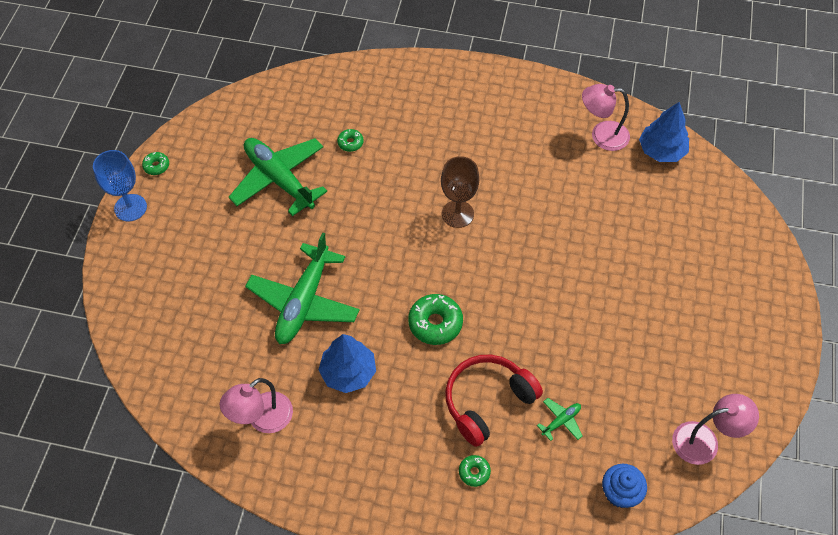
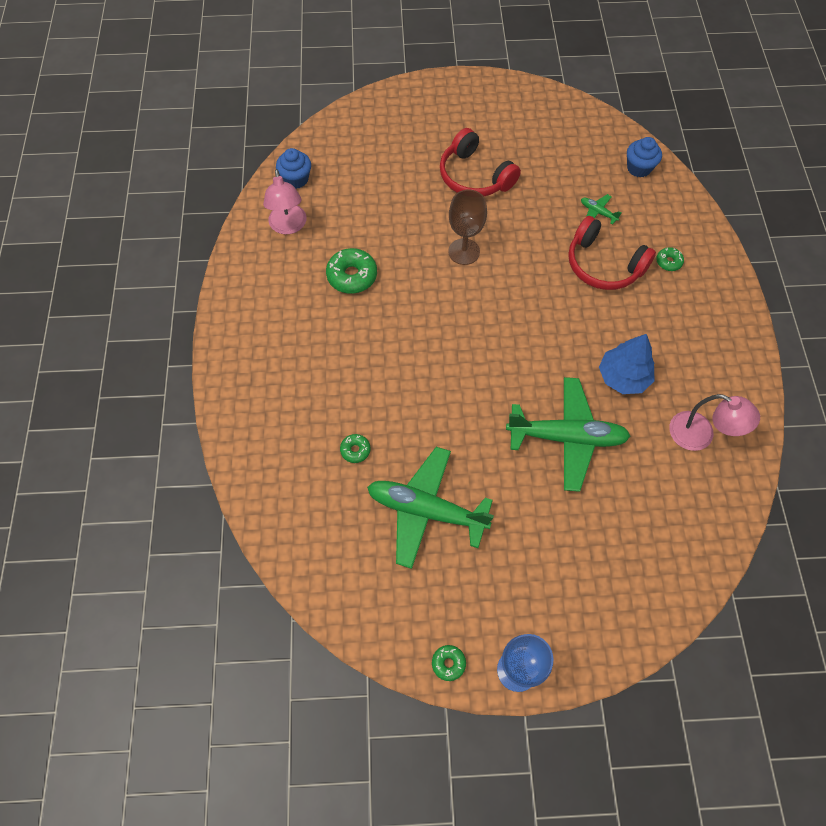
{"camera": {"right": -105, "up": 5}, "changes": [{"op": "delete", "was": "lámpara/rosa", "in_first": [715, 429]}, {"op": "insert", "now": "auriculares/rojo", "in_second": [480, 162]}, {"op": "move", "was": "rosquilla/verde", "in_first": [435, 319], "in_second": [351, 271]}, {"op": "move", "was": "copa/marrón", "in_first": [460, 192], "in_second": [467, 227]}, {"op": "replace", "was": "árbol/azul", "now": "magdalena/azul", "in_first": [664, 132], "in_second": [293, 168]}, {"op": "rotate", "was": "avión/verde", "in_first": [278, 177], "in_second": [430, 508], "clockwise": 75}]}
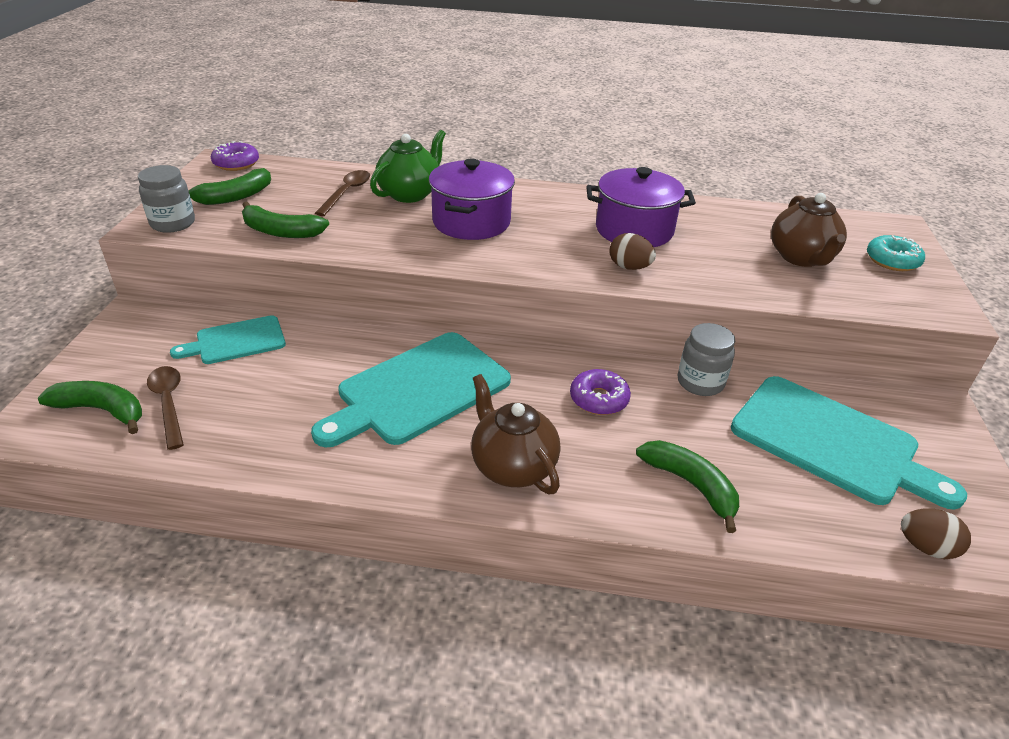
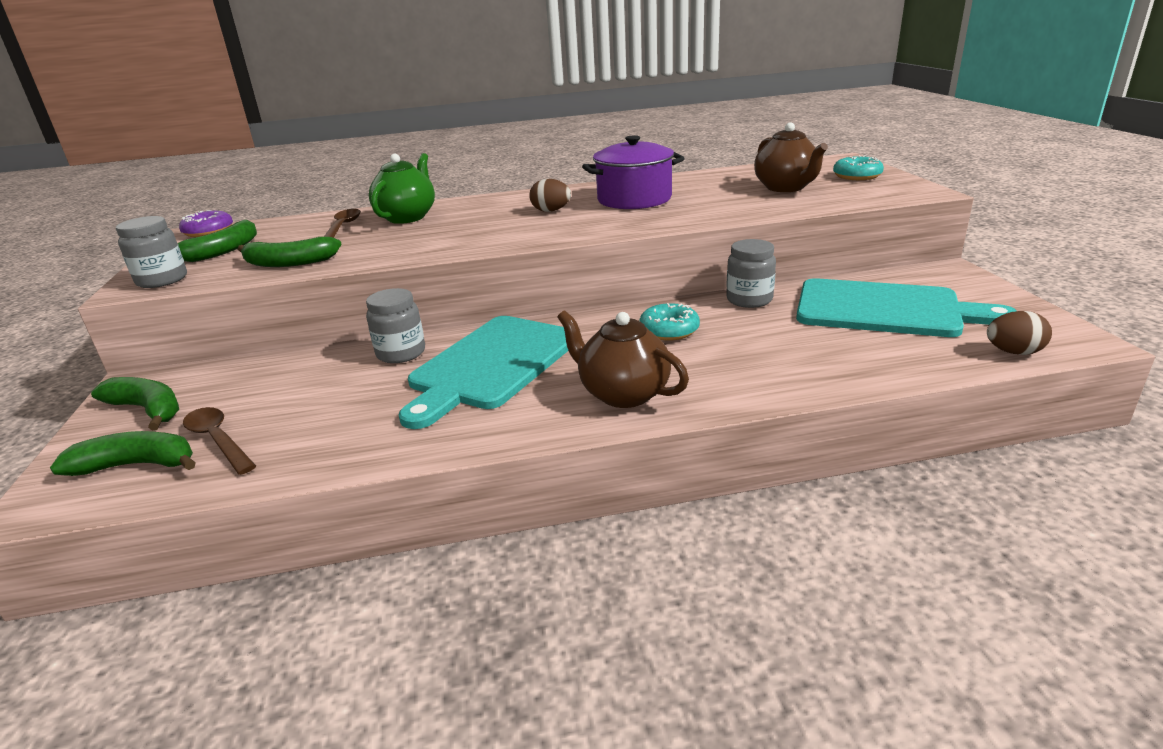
{"camera": {"right": -15, "up": -10}, "changes": [{"op": "delete", "was": "tabla de cortar/turquesa", "in_first": [228, 339]}, {"op": "delete", "was": "olla/morado", "in_first": [472, 199]}, {"op": "insert", "now": "tarro/gris", "in_second": [395, 325]}, {"op": "move", "was": "huevo/marrón", "in_first": [632, 251], "in_second": [550, 195]}, {"op": "move", "was": "plátano/verde", "in_first": [687, 486], "in_second": [135, 404]}, {"op": "recolor", "was": "rosquilla/morado", "now": "rosquilla/turquesa", "in_first": [600, 392], "in_second": [669, 321]}]}
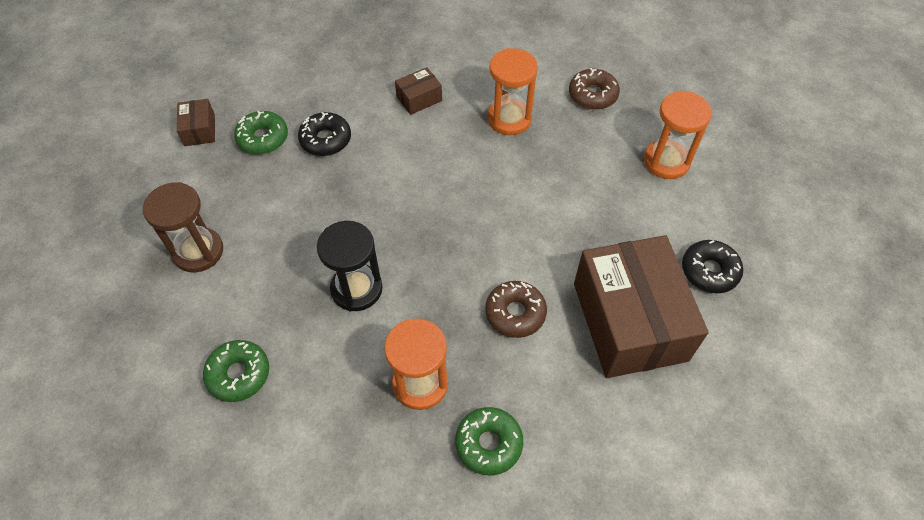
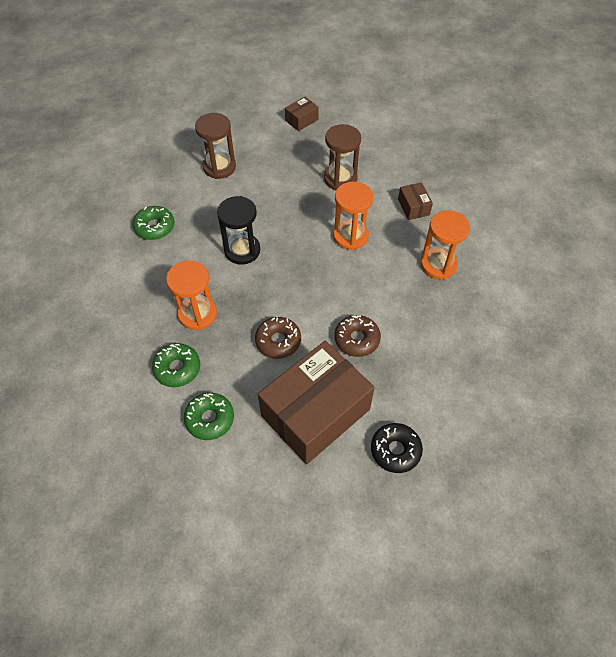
{"camera": {"right": 60, "up": 0}, "changes": [{"op": "move", "was": "rosquilla/verde", "in_first": [261, 133], "in_second": [209, 416]}, {"op": "move", "was": "rosquilla/marrón", "in_first": [594, 89], "in_second": [358, 336]}, {"op": "move", "was": "reloj de arena/naranja", "in_first": [678, 135], "in_second": [353, 216]}, {"op": "replace", "was": "rosquilla/negro", "now": "reloj de arena/marrón", "in_first": [324, 134], "in_second": [342, 157]}, {"op": "rotate", "was": "caja/marrón", "in_first": [418, 91], "in_second": [415, 201], "clockwise": 45}]}
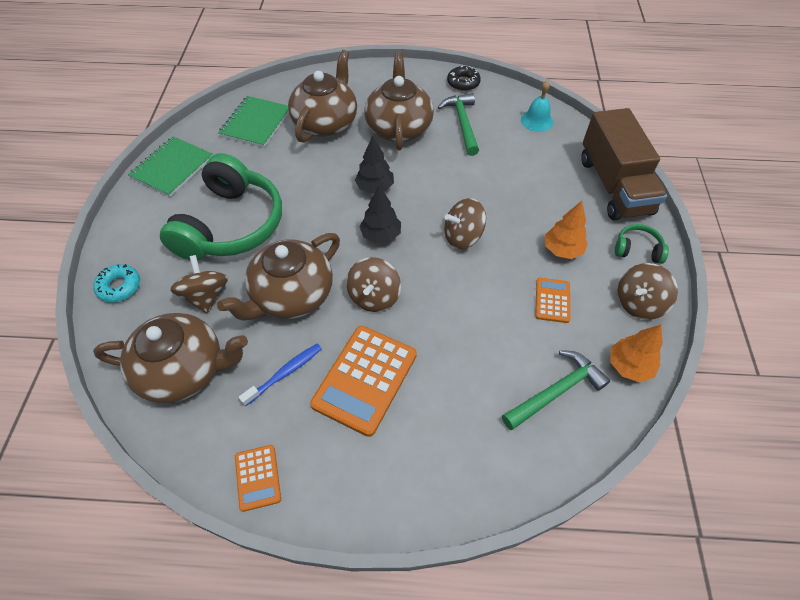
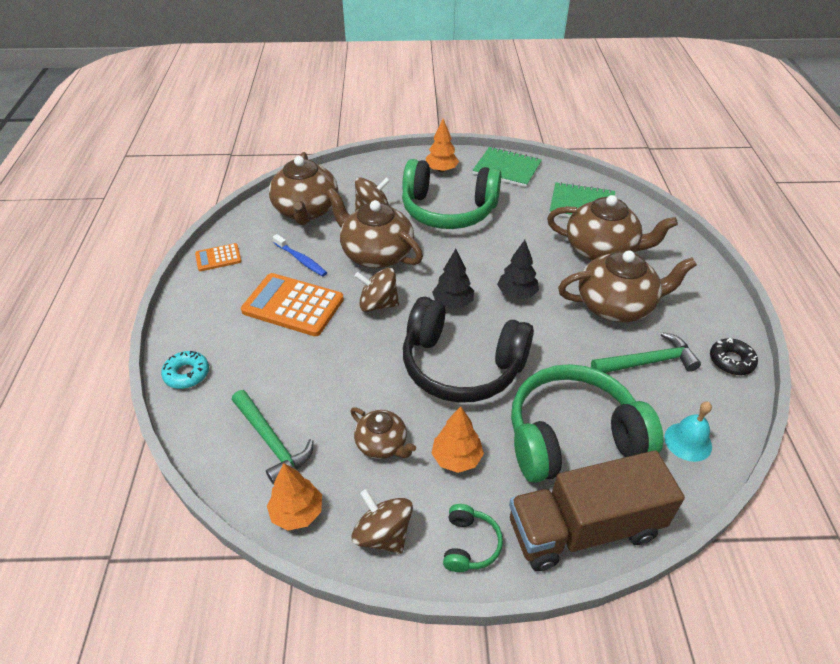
{"camera": {"right": 85, "up": -10}, "changes": [{"op": "insert", "now": "árbol/naranja", "in_second": [442, 145]}, {"op": "insert", "now": "auriculares/verde", "in_second": [587, 423]}, {"op": "move", "was": "rosquilla/turquesa", "in_first": [116, 283], "in_second": [185, 370]}, {"op": "replace", "was": "peonza/marrón", "now": "auriculares/negro", "in_first": [465, 223], "in_second": [468, 350]}, {"op": "replace", "was": "calculadora/naranja", "now": "tetera/marrón", "in_first": [552, 300], "in_second": [383, 433]}]}
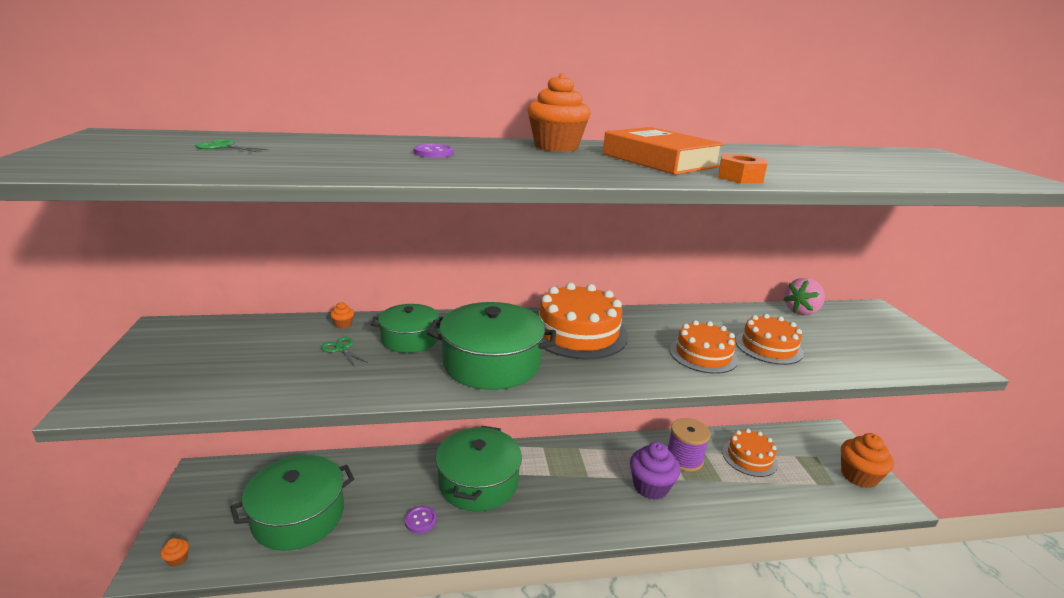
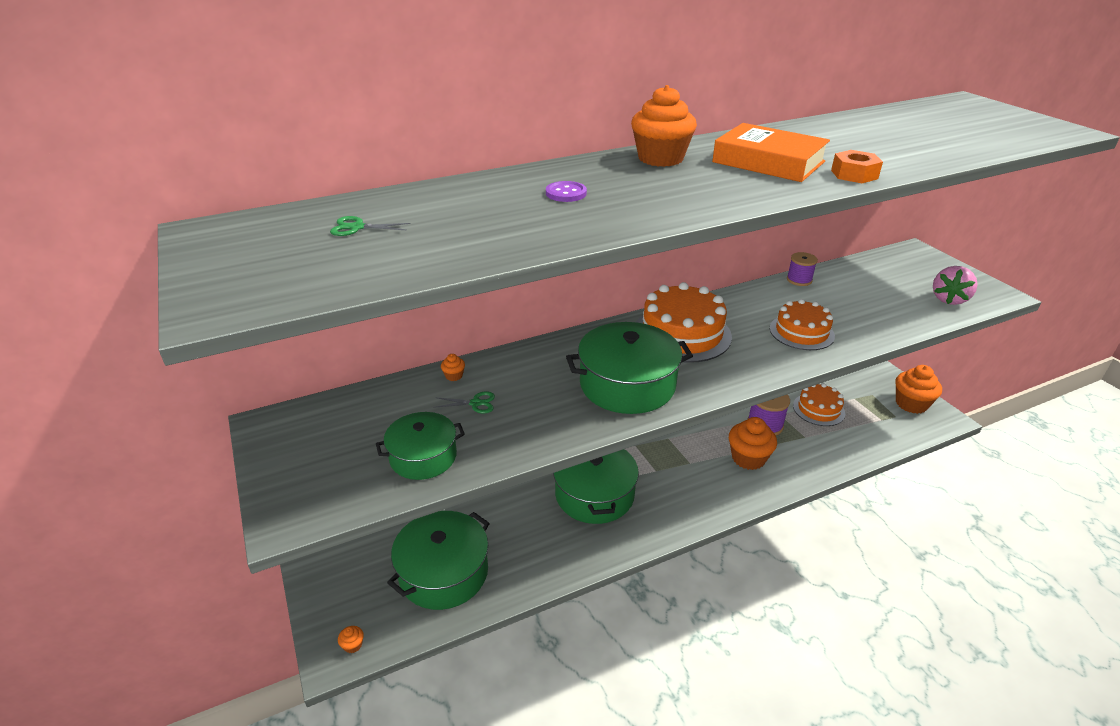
{"camera": {"right": -15, "up": 10}, "changes": [{"op": "delete", "was": "botón/morado", "in_first": [421, 519]}, {"op": "delete", "was": "tarta/naranja", "in_first": [770, 339]}, {"op": "insert", "now": "carrete/morado", "in_second": [802, 269]}, {"op": "move", "was": "olla/verde", "in_first": [407, 328], "in_second": [420, 446]}, {"op": "move", "was": "fresa/rosa", "in_first": [804, 297], "in_second": [955, 285]}, {"op": "recolor", "was": "magdalena/morado", "now": "magdalena/naranja", "in_first": [655, 471], "in_second": [753, 443]}, {"op": "rotate", "was": "tijeras/verde", "in_first": [344, 352], "in_second": [464, 402], "clockwise": 150}]}
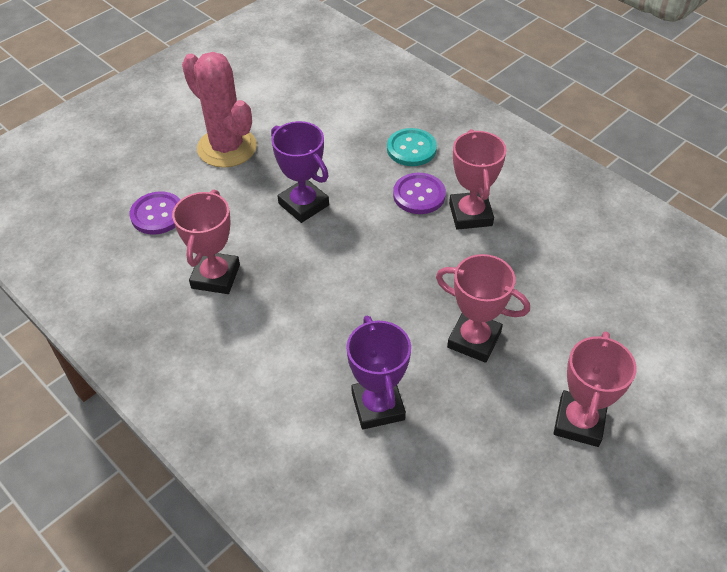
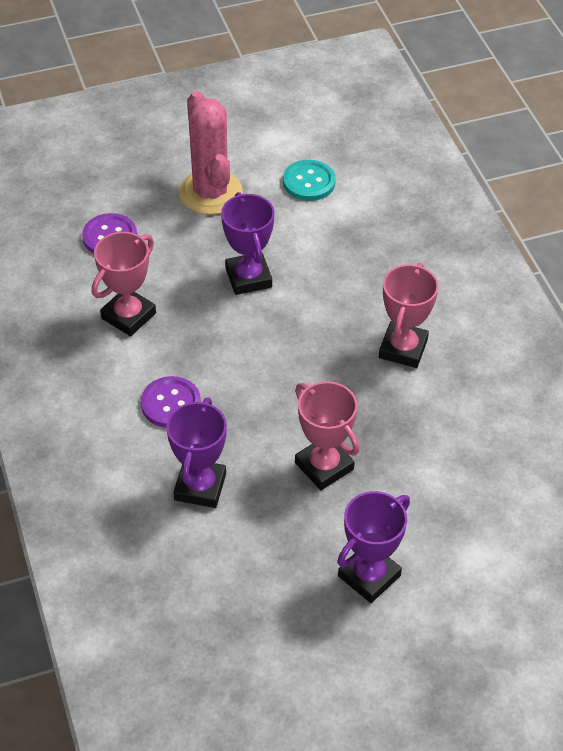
{"camera": {"right": 25, "up": 0}, "changes": [{"op": "move", "was": "botón/turquesa", "in_first": [412, 147], "in_second": [309, 180]}, {"op": "move", "was": "botón/morado", "in_first": [419, 193], "in_second": [171, 402]}, {"op": "recolor", "was": "trofeo/rosa", "now": "trofeo/morado", "in_first": [594, 389], "in_second": [373, 547]}]}
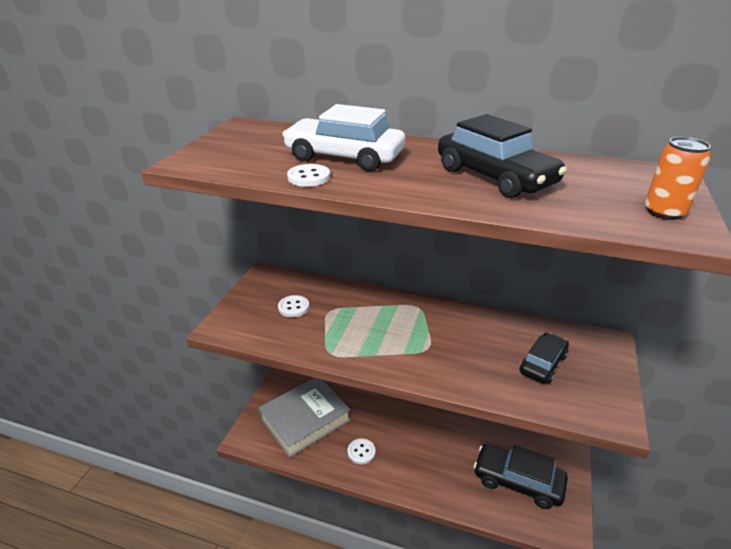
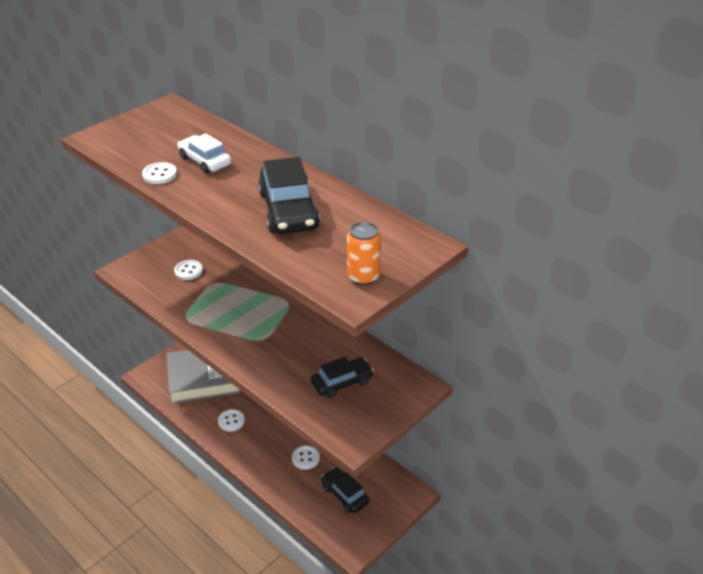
{"camera": {"right": 25, "up": 5}, "changes": [{"op": "insert", "now": "botón/blanco", "in_second": [306, 457]}, {"op": "resize", "was": "coche/blanco", "in_first": [343, 137], "in_second": [204, 153], "ratio": 0.63}, {"op": "resize", "was": "coche/negro", "in_first": [521, 476], "in_second": [345, 490], "ratio": 0.63}]}
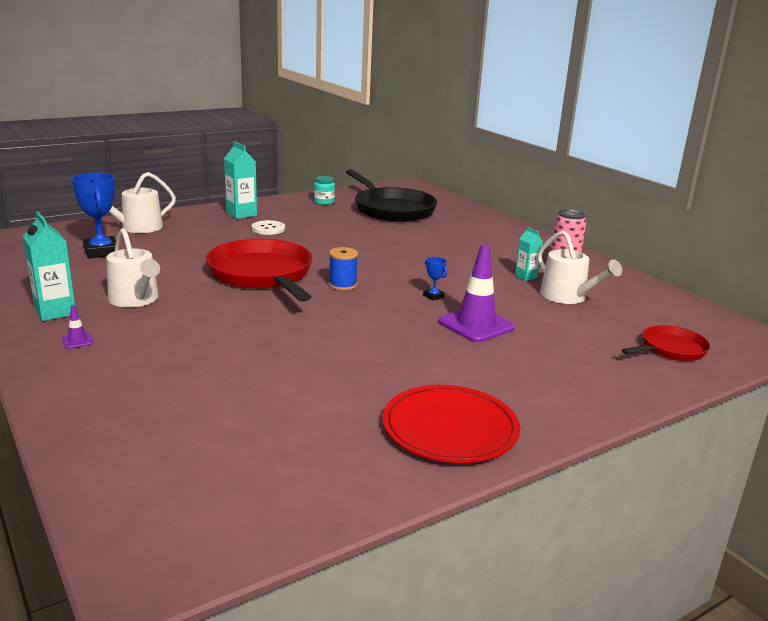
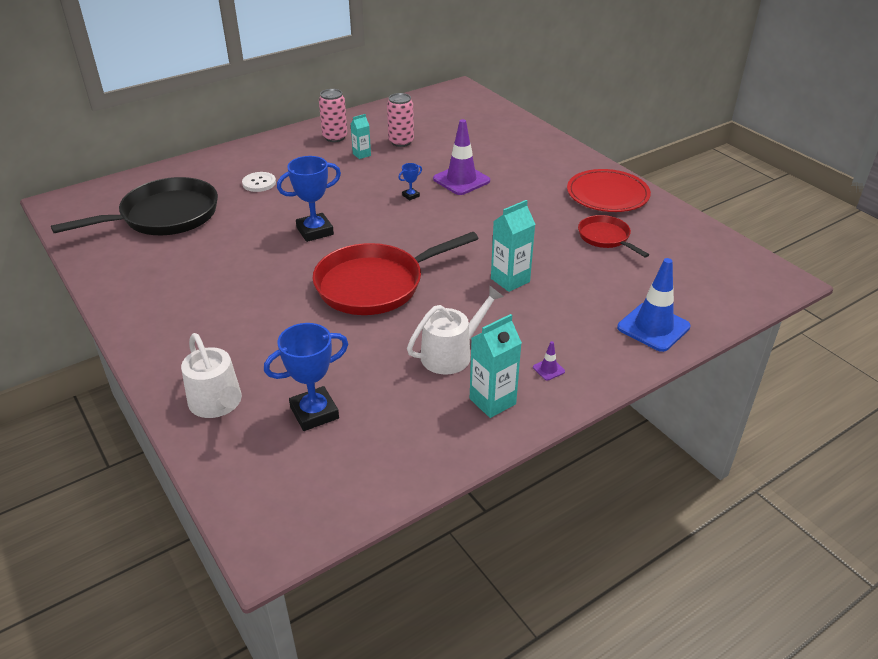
{"camera": {"right": -90, "up": 15}, "changes": [{"op": "delete", "was": "tarro/turquesa", "in_first": [324, 190]}, {"op": "delete", "was": "carrete/azul", "in_first": [343, 268]}, {"op": "insert", "now": "trofeo/azul", "in_second": [309, 199]}, {"op": "insert", "now": "cono de tráfico/azul", "in_second": [654, 305]}, {"op": "move", "was": "cartón de leche/turquesa", "in_first": [240, 180], "in_second": [513, 246]}, {"op": "move", "was": "botón/blanco", "in_first": [268, 227], "in_second": [259, 182]}, {"op": "move", "was": "sartén/rojo", "in_first": [666, 343], "in_second": [613, 236]}, {"op": "replace", "was": "regadera/blanco", "now": "lata/rosa", "in_first": [579, 267], "in_second": [400, 120]}]}
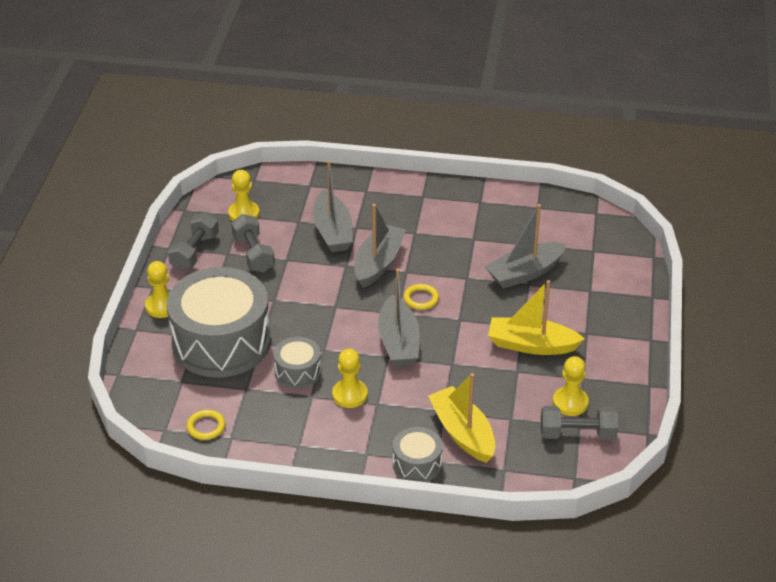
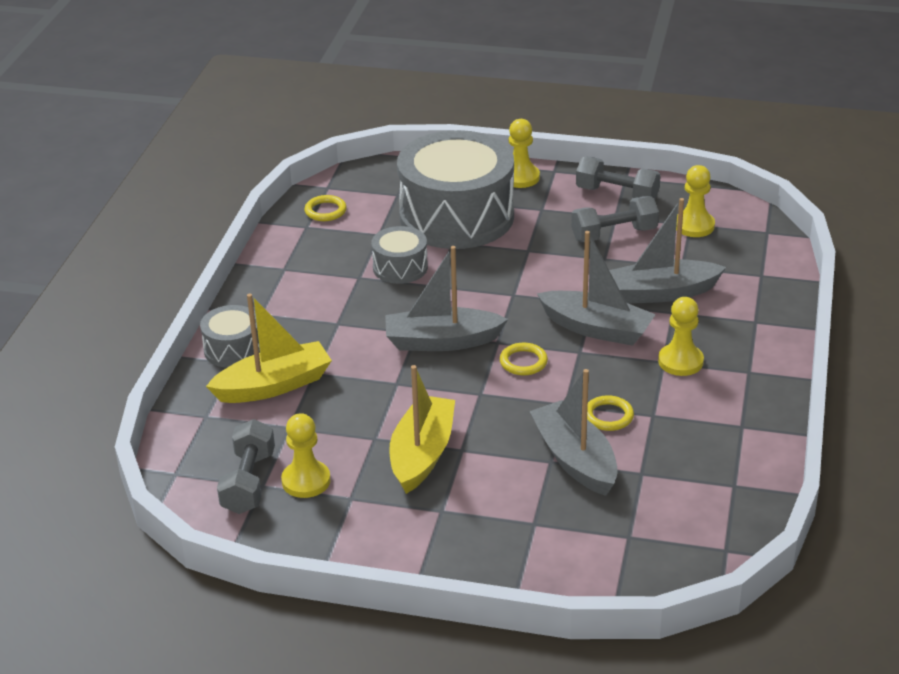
{"camera": {"right": 95, "up": -5}, "changes": [{"op": "insert", "now": "anillo/amarillo", "in_second": [610, 413]}, {"op": "move", "was": "peón/amarillo", "in_first": [350, 378], "in_second": [681, 336]}]}
